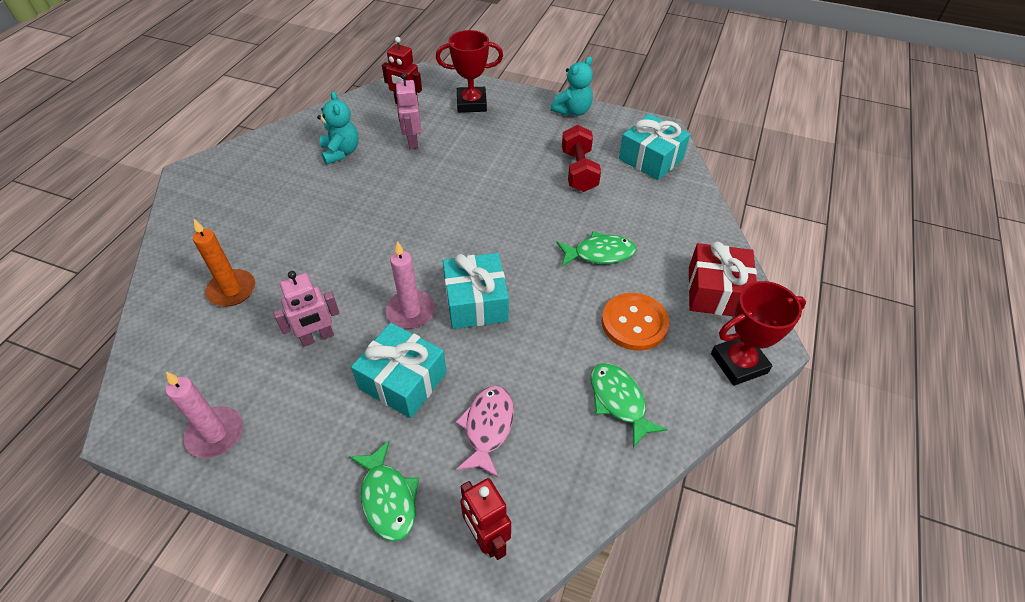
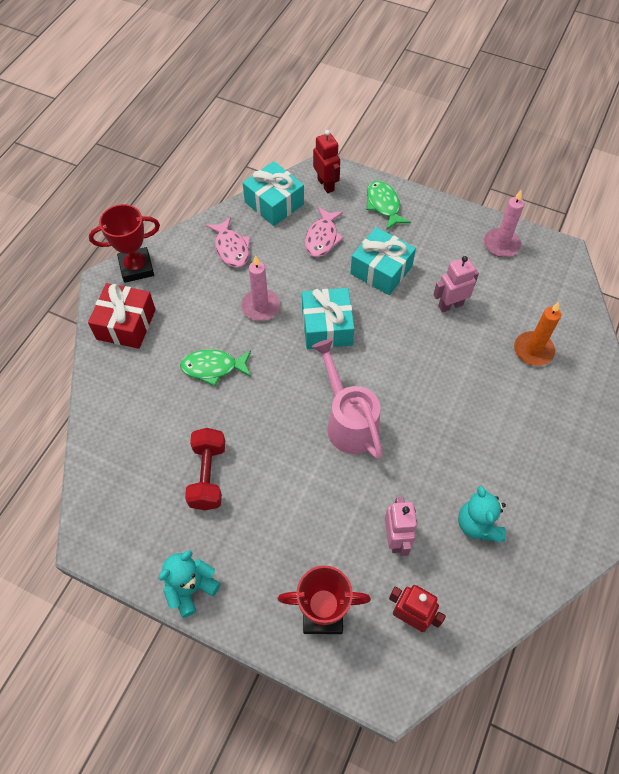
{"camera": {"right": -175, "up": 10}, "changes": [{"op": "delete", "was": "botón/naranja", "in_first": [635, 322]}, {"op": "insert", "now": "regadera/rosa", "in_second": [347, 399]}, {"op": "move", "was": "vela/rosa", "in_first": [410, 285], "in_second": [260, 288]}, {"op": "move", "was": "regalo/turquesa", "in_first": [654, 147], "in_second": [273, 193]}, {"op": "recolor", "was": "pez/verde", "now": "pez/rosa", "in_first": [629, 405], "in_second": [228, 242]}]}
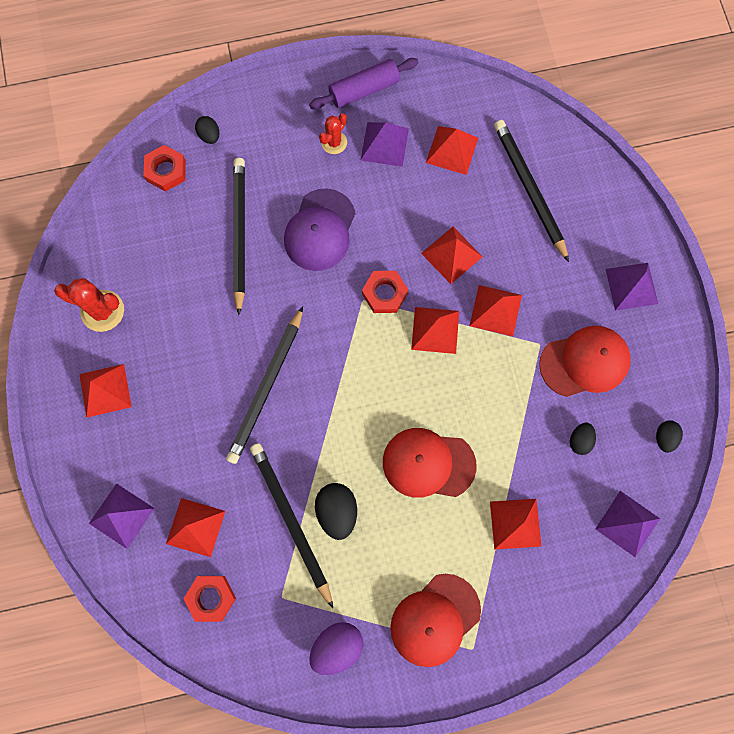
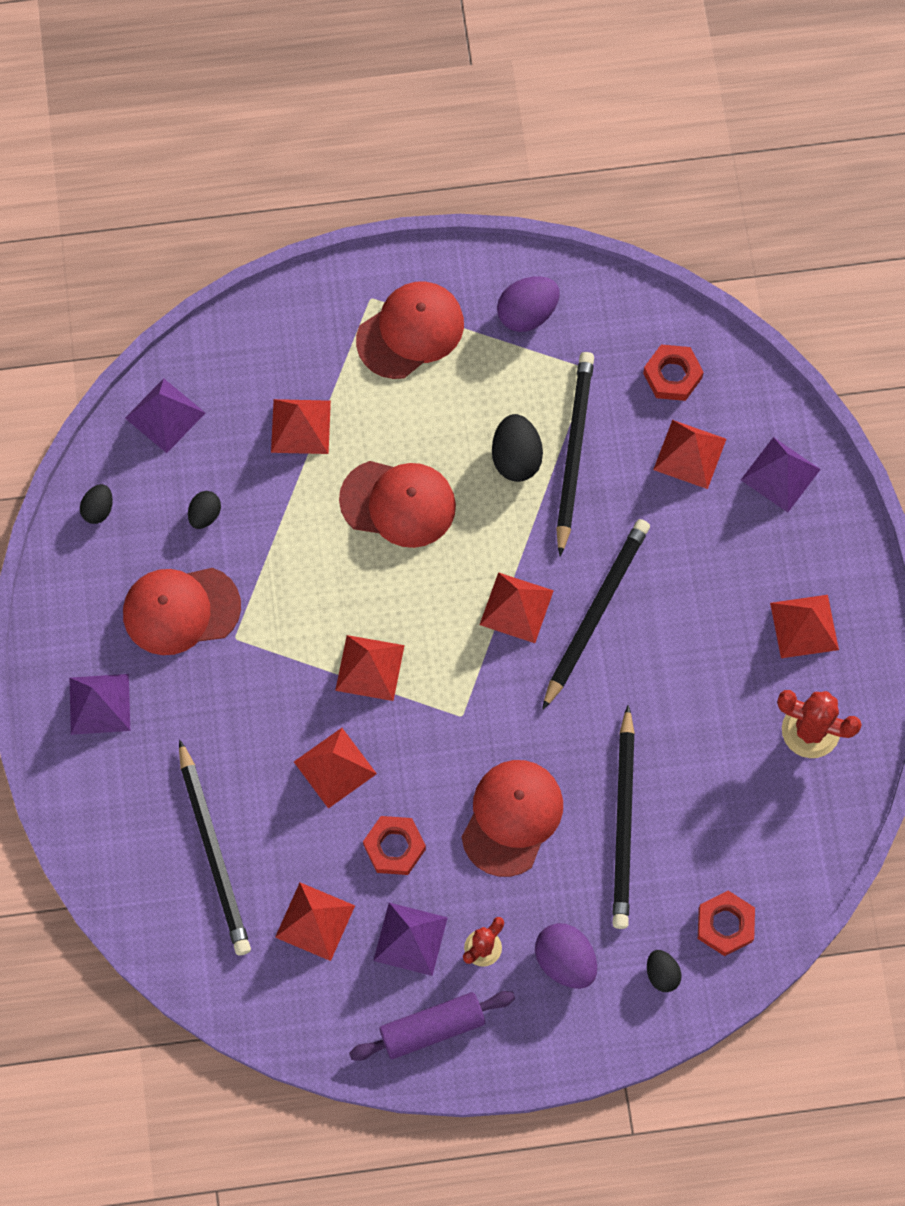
{"camera": {"right": -175, "up": -5}, "changes": [{"op": "insert", "now": "huevo/morado", "in_second": [566, 956]}, {"op": "move", "was": "tuerca/rojo", "in_first": [385, 292], "in_second": [394, 845]}, {"op": "move", "was": "pirámide/rojo", "in_first": [495, 310], "in_second": [517, 607]}, {"op": "recolor", "was": "gorra/morado", "now": "gorra/rojo", "in_first": [320, 229], "in_second": [512, 818]}, {"op": "rotate", "was": "lápiz/negro", "in_first": [291, 525], "in_second": [575, 454], "clockwise": -150}]}
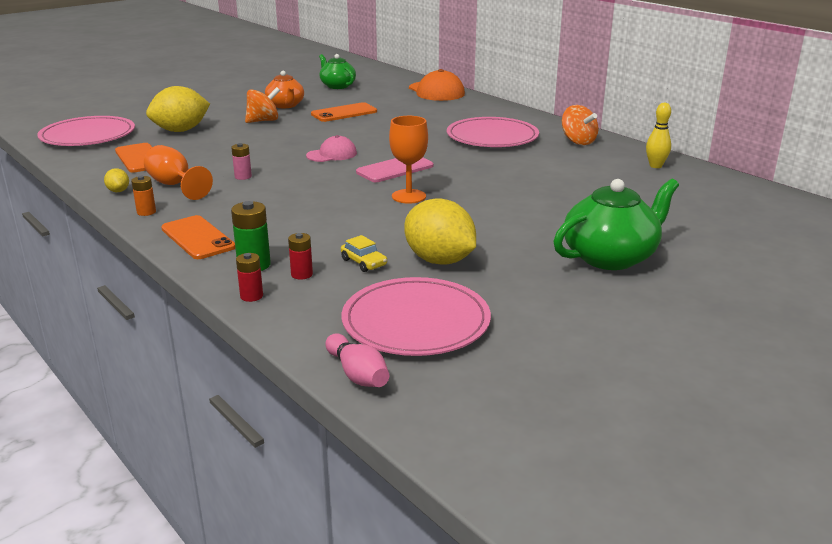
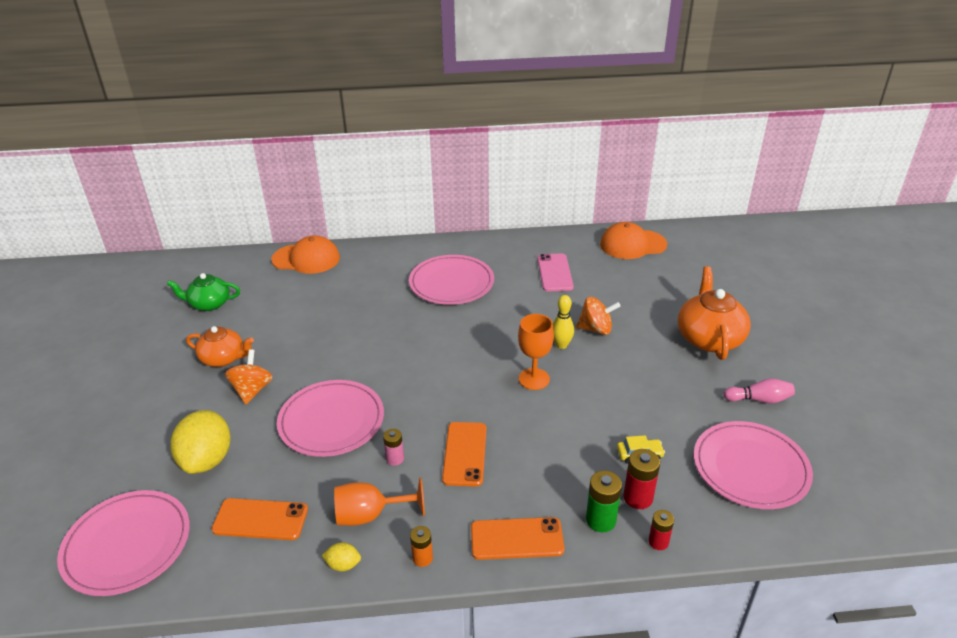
{"camera": {"right": -55, "up": 10}, "changes": [{"op": "delete", "was": "gorra/rosa", "in_first": [331, 148]}, {"op": "delete", "was": "limón/amarillo", "in_first": [440, 231]}, {"op": "insert", "now": "plato/rosa", "in_second": [330, 418]}, {"op": "insert", "now": "gorra/naranja", "in_second": [633, 240]}, {"op": "move", "was": "móvil/naranja", "in_first": [344, 112], "in_second": [464, 454]}, {"op": "move", "was": "bolo/rosa", "in_first": [357, 360], "in_second": [759, 390]}, {"op": "move", "was": "móvil/rosa", "in_first": [395, 169], "in_second": [555, 272]}, {"op": "move", "was": "peonza/naranja", "in_first": [580, 125], "in_second": [598, 316]}, {"op": "move", "was": "bolo/amarillo", "in_first": [658, 135], "in_second": [563, 322]}, {"op": "recolor", "was": "tetera/verde", "now": "tetera/naranja", "in_first": [616, 224], "in_second": [714, 313]}, {"op": "resize", "was": "pila/rojo", "in_first": [300, 256], "in_second": [641, 479], "ratio": 1.55}]}
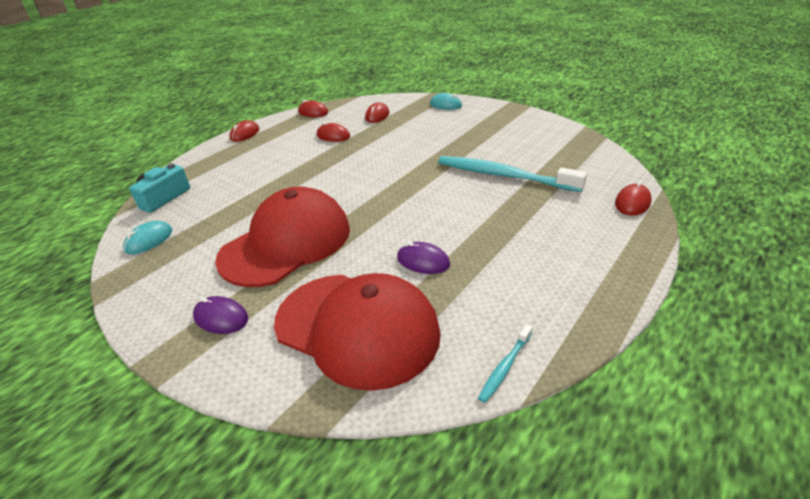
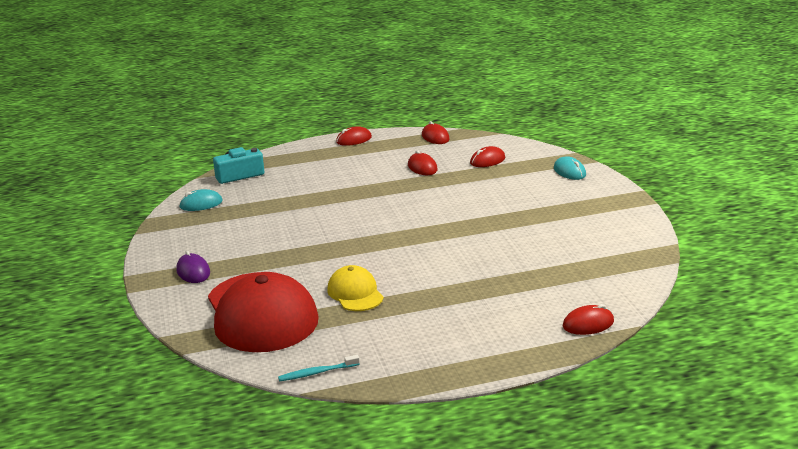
{"camera": {"right": 35, "up": -10}, "changes": [{"op": "delete", "was": "gorra/rojo", "in_first": [282, 237]}, {"op": "delete", "was": "cepillo de dientes/turquesa", "in_first": [512, 174]}, {"op": "replace", "was": "ratón/morado", "now": "gorra/amarillo", "in_first": [423, 258], "in_second": [355, 288]}]}
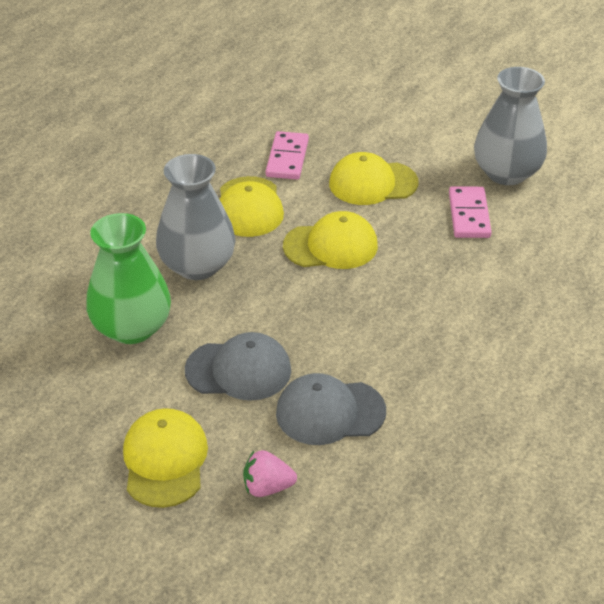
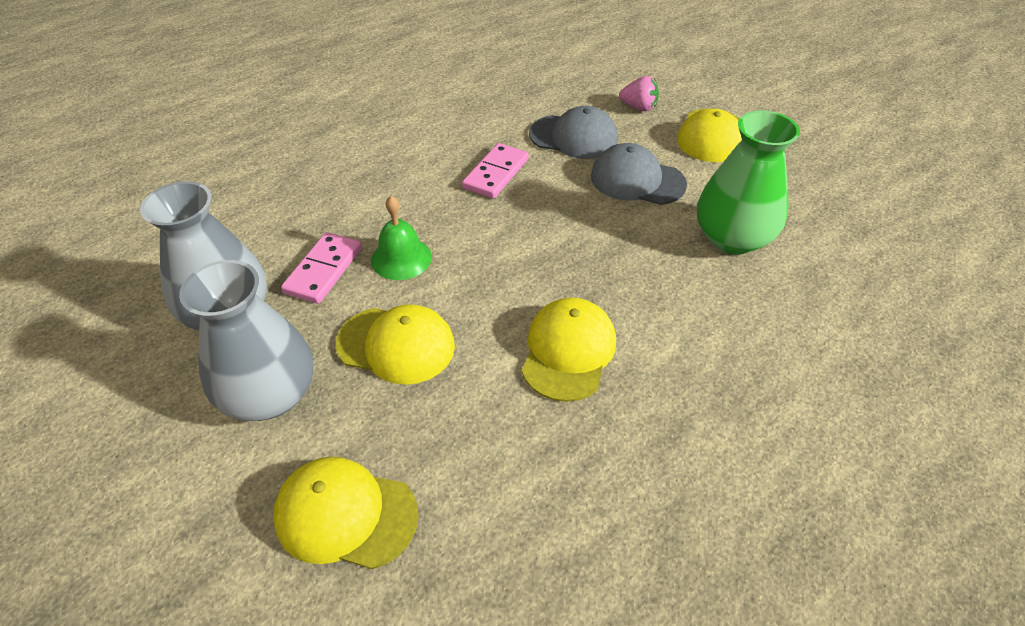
{"camera": {"right": -160, "up": 5}, "changes": [{"op": "insert", "now": "campana/verde", "in_second": [401, 238]}, {"op": "move", "was": "florero/gris", "in_first": [196, 217], "in_second": [246, 340]}, {"op": "move", "was": "ficha de dominó/rosa", "in_first": [287, 155], "in_second": [495, 171]}, {"op": "move", "was": "gorra/amarillo", "in_first": [330, 240], "in_second": [346, 513]}]}
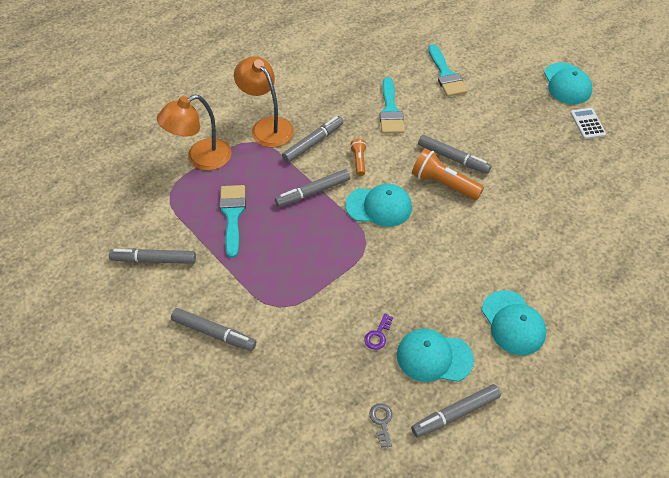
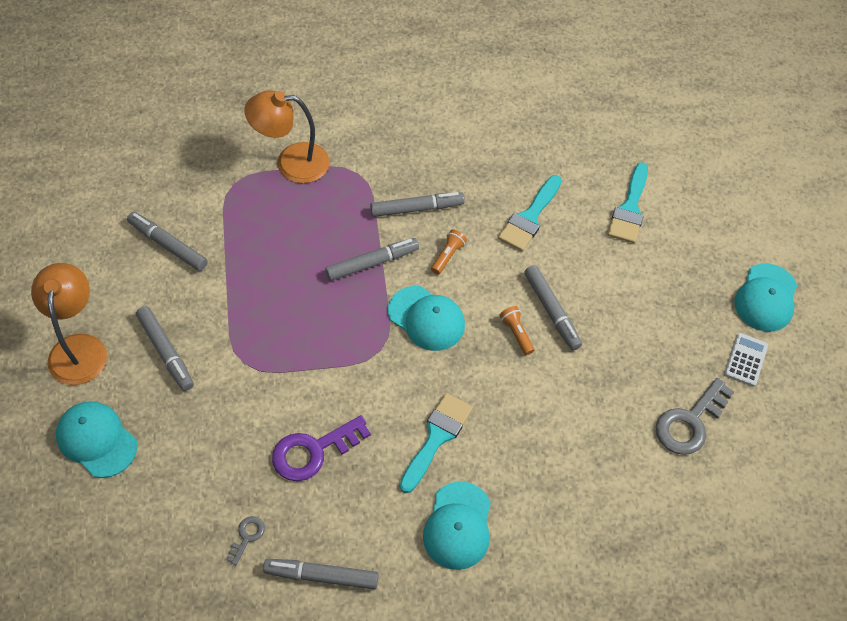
{"camera": {"right": 30, "up": 5}, "changes": [{"op": "insert", "now": "llave/gris", "in_second": [695, 416]}, {"op": "move", "was": "pincel/turquesa", "in_first": [232, 221], "in_second": [436, 443]}, {"op": "move", "was": "lámpara/naranja", "in_first": [264, 101], "in_second": [69, 324]}, {"op": "move", "was": "gorra/turquesa", "in_first": [435, 355], "in_second": [96, 439]}, {"op": "rotate", "was": "rotulador/gris", "in_first": [312, 188], "in_second": [372, 259], "clockwise": 150}, {"op": "resize", "was": "llave/morado", "in_first": [378, 331], "in_second": [321, 448], "ratio": 2.04}, {"op": "resize", "was": "lámpara de mano/naranja", "in_first": [448, 174], "in_second": [516, 330], "ratio": 0.55}]}
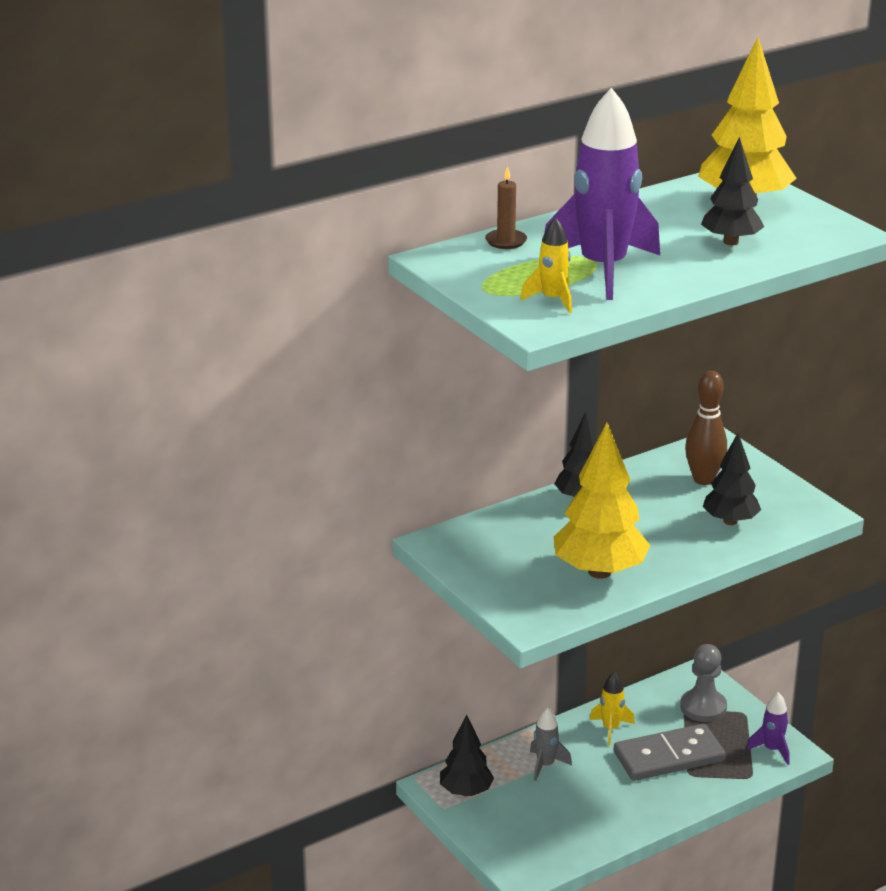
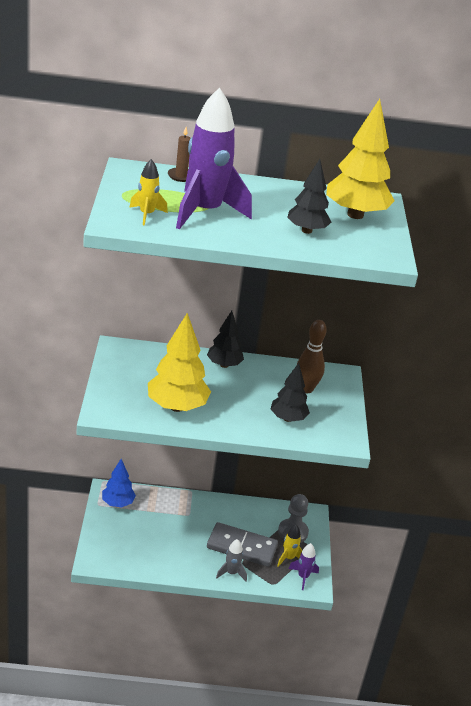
{"camera": {"right": 30, "up": 5}, "changes": [{"op": "move", "was": "cohete/gris", "in_first": [551, 744], "in_second": [231, 560]}, {"op": "move", "was": "cohete/amarillo", "in_first": [612, 708], "in_second": [289, 546]}, {"op": "recolor", "was": "árbol/negro", "now": "árbol/azul", "in_first": [467, 755], "in_second": [119, 483]}]}
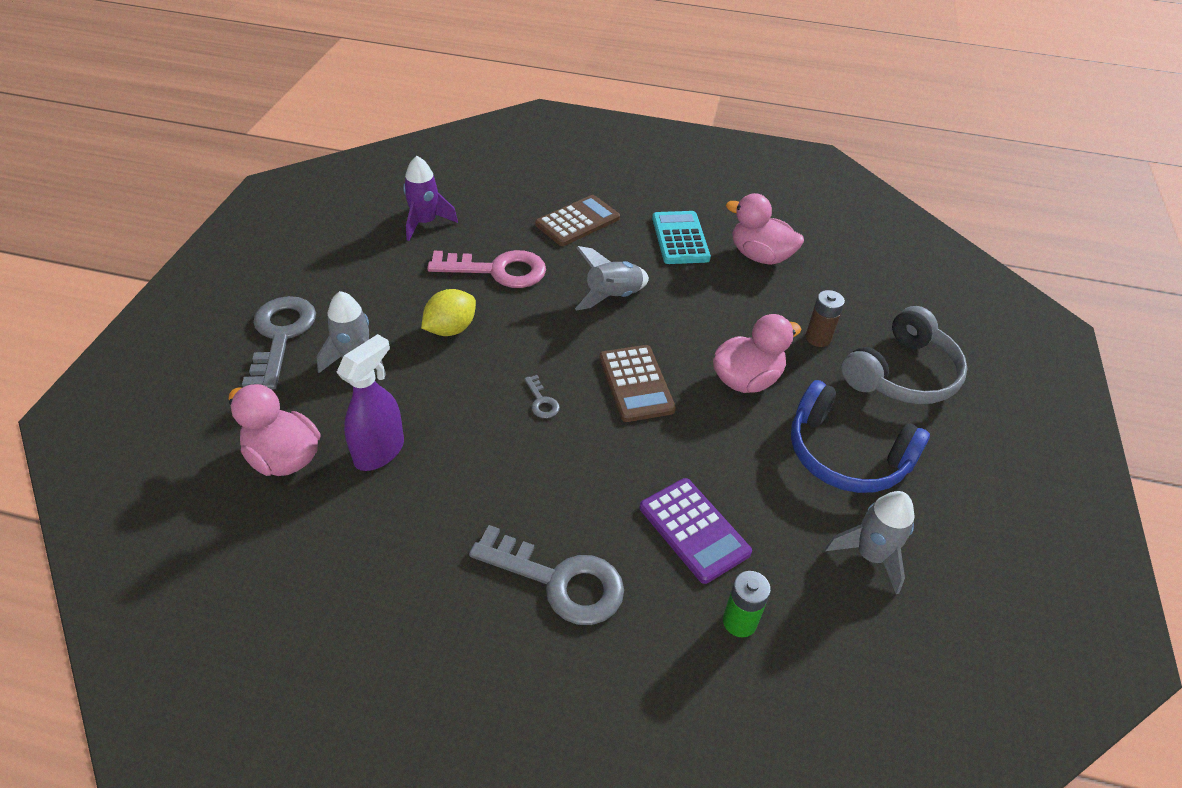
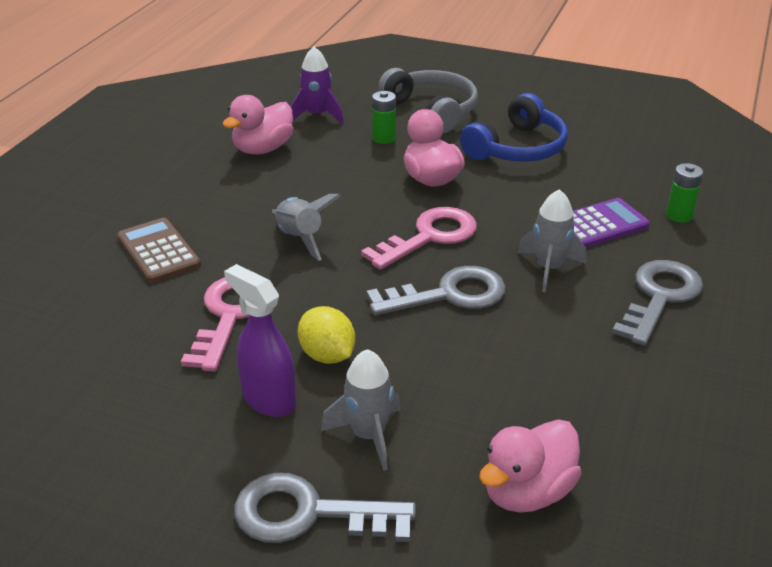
{"camera": {"right": -80, "up": -10}, "changes": [{"op": "delete", "was": "calculadora/turquesa", "in_first": [681, 237]}, {"op": "move", "was": "pulverizador/morado", "in_first": [370, 402], "in_second": [260, 340]}, {"op": "move", "was": "cohete/morado", "in_first": [430, 198], "in_second": [317, 85]}, {"op": "move", "was": "cohete/gris", "in_first": [870, 542], "in_second": [552, 240]}, {"op": "replace", "was": "calculadora/marrón", "now": "llave/rosa", "in_first": [637, 383], "in_second": [419, 238]}, {"op": "recolor", "was": "pila/marrón", "now": "pila/verde", "in_first": [825, 318], "in_second": [384, 117]}, {"op": "resize", "was": "llave/gris", "in_first": [542, 396], "in_second": [436, 291], "ratio": 2.31}]}
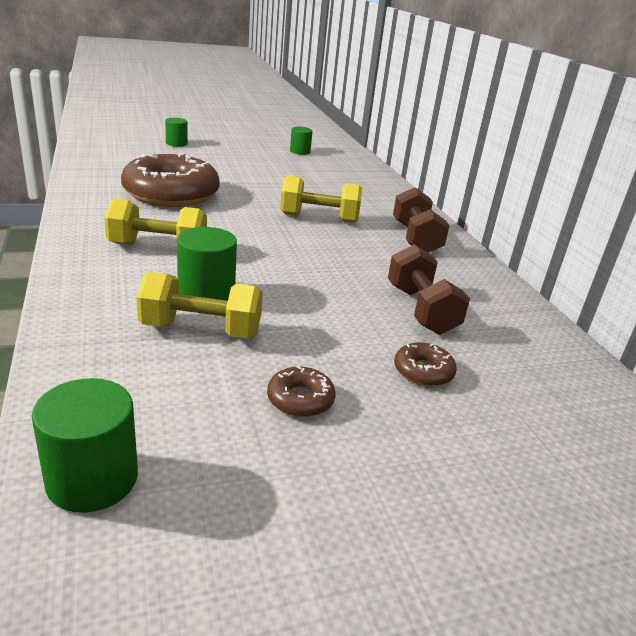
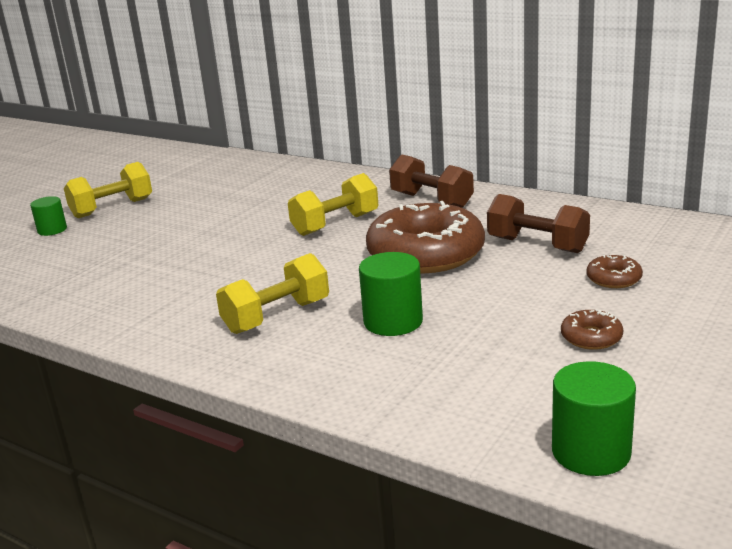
{"camera": {"right": -35, "up": -5}, "changes": [{"op": "delete", "was": "cilindro/verde", "in_first": [301, 141]}, {"op": "move", "was": "rosquilla/marrón", "in_first": [170, 180], "in_second": [425, 237]}, {"op": "move", "was": "mancuerna/amarillo", "in_first": [200, 305], "in_second": [108, 190]}]}
